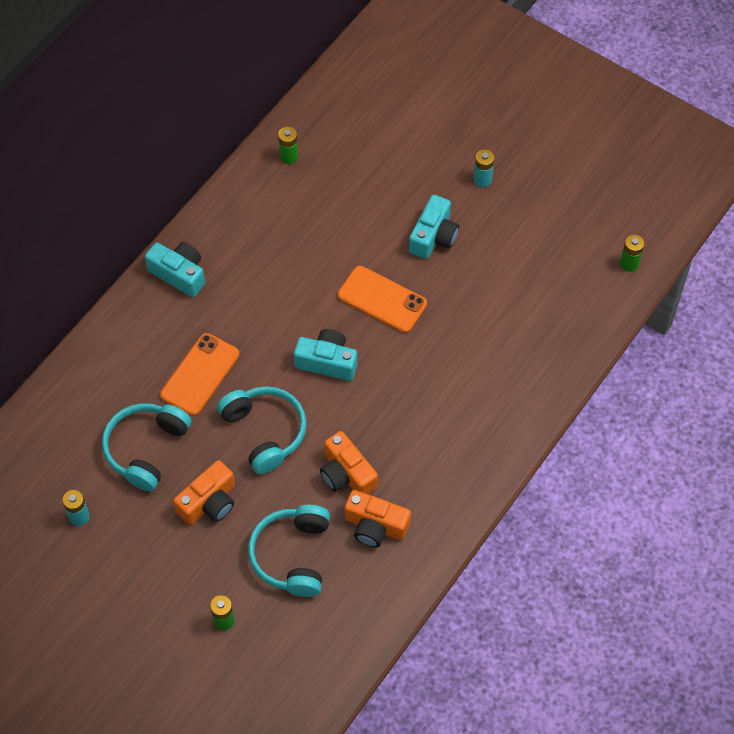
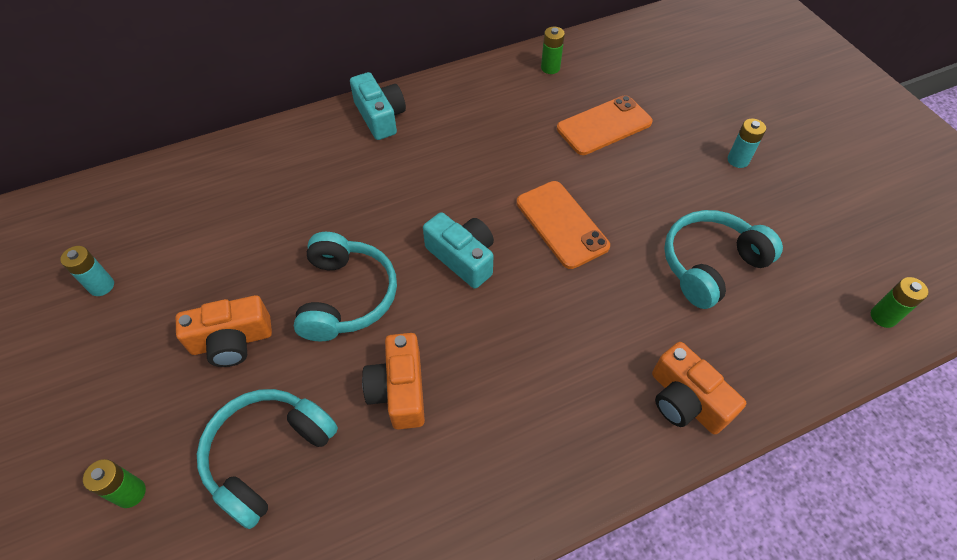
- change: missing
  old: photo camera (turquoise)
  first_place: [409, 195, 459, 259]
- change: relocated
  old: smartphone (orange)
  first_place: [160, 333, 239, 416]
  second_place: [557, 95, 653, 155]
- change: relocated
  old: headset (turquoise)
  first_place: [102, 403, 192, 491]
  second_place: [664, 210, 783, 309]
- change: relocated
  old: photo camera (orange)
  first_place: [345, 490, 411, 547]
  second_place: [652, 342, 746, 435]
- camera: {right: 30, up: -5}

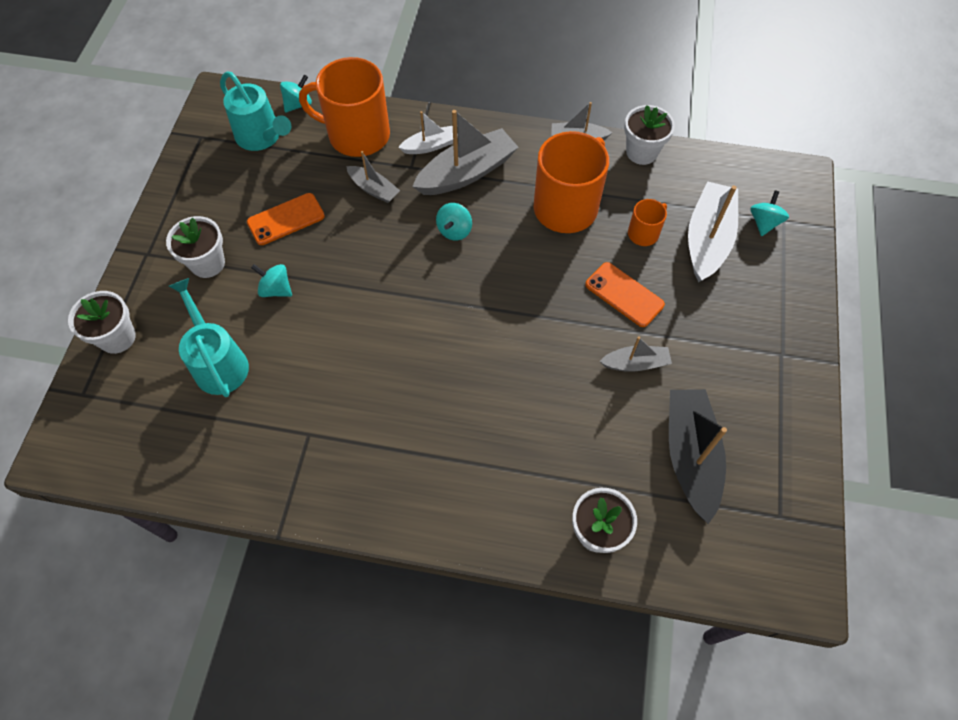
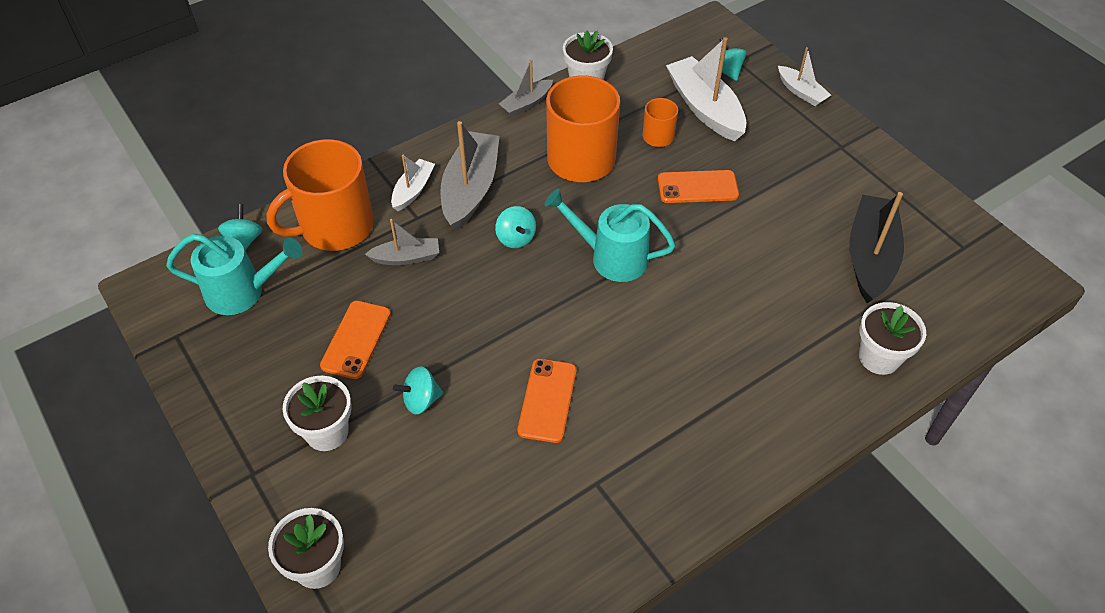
- change: relocated
  old: sprinkling can (turquoise)
  first_place: [169, 278, 249, 397]
  second_place: [544, 188, 676, 282]
- change: missing
  old: boat (ash-grey)
  first_place: [599, 336, 672, 372]
- change: spun
  old: boat (ebony)
  first_place: [669, 389, 727, 524]
  second_place: [849, 192, 904, 303]
  degrees: 60
- change: appeared
  new: boat (white)
  second_place: [778, 47, 831, 106]
- change: appeared
  new: smartphone (orange)
  second_place: [517, 359, 577, 443]
- camera: {right: -45, up: -10}

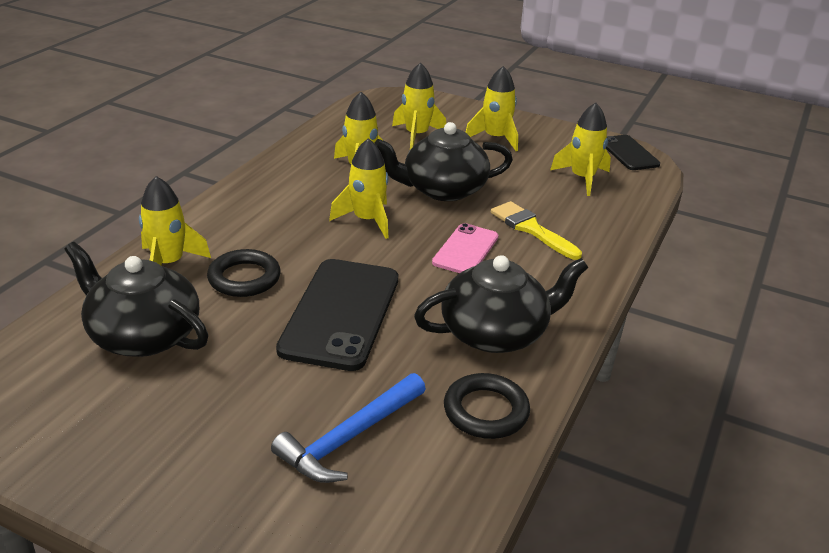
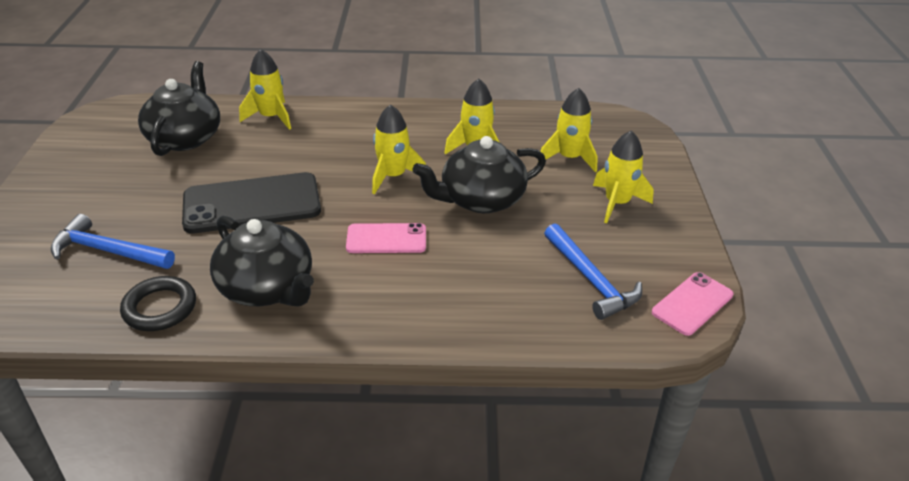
- change: exchanged
  old: rocket (bright yellow)
  new: claw hammer (royal blue)
  first_place: [550, 103, 611, 196]
  second_place: [544, 224, 642, 320]
- change: spun
  old: tea pot (ebony)
  first_place: [375, 122, 513, 201]
  second_place: [412, 136, 546, 213]
  degrees: -75
- change: colour
  old: smartphone (ebony)
  new: smartphone (pink)
  first_place: [606, 135, 660, 170]
  second_place: [652, 272, 733, 336]
- change: missing
  old: paint brush (bright yellow)
  first_place: [491, 201, 582, 260]
- change: missing
  old: hoop (ebony)
  first_place: [207, 249, 281, 297]
- camera: {right: 65, up: 5}

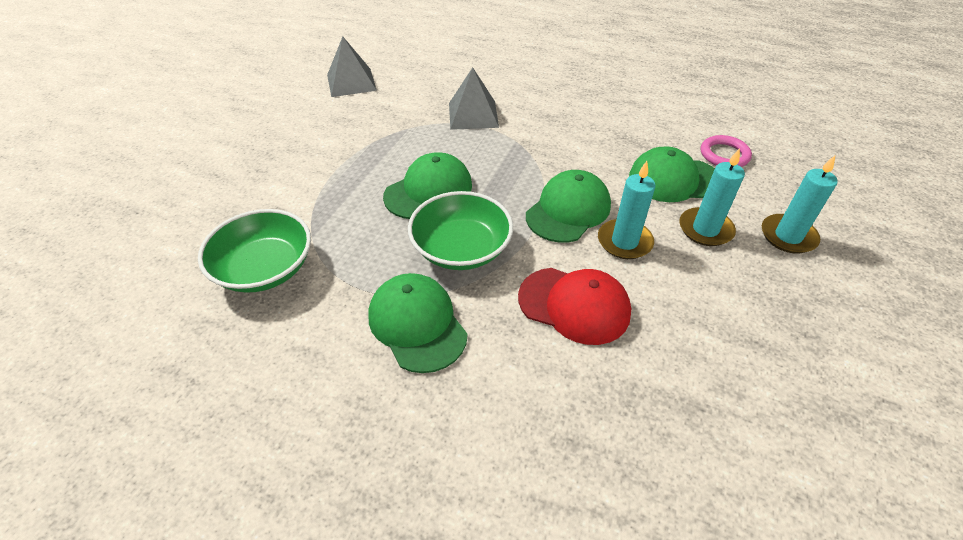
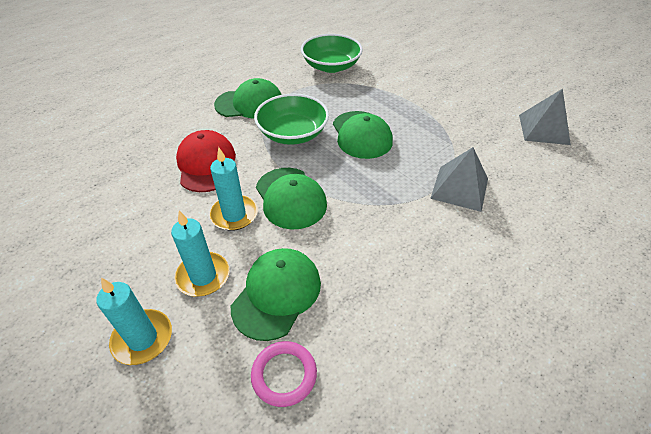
- change: spun
  old: baseball cap (crimson)
  first_place: [518, 268, 631, 345]
  second_place: [176, 130, 236, 192]
  degrees: 120
- camera: {right: 115, up: 0}

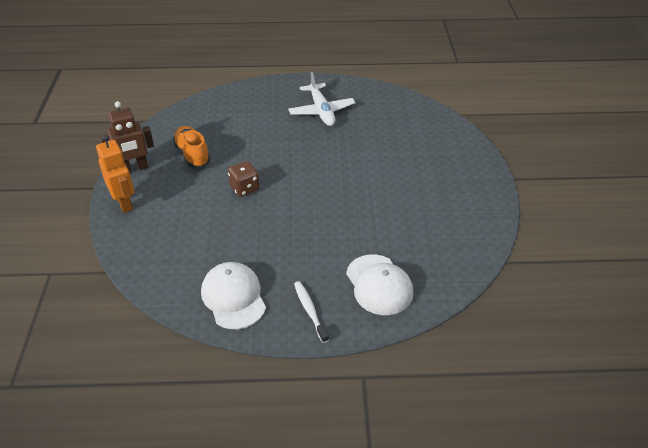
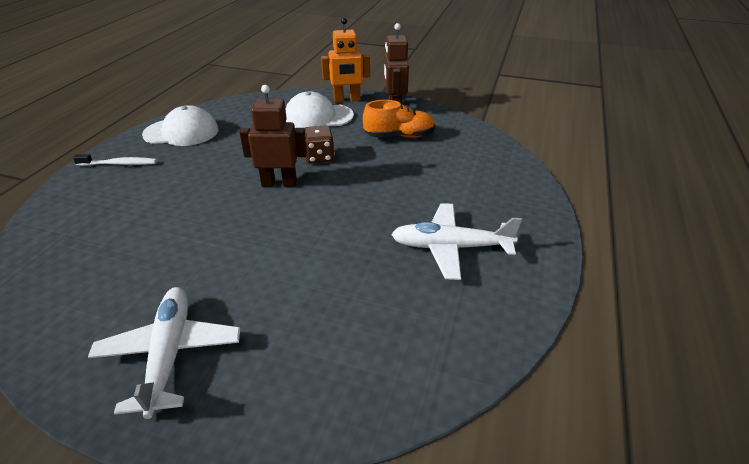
- change: relocated
  old: baseball cap (white)
  first_place: [346, 254, 413, 315]
  second_place: [286, 91, 354, 128]
- change: appeared
  new: robot figure (brown)
  second_place: [239, 85, 307, 187]
- change: appeared
  new: aeroplane (white)
  second_place: [88, 287, 240, 419]
- camera: {right: 110, up: -5}

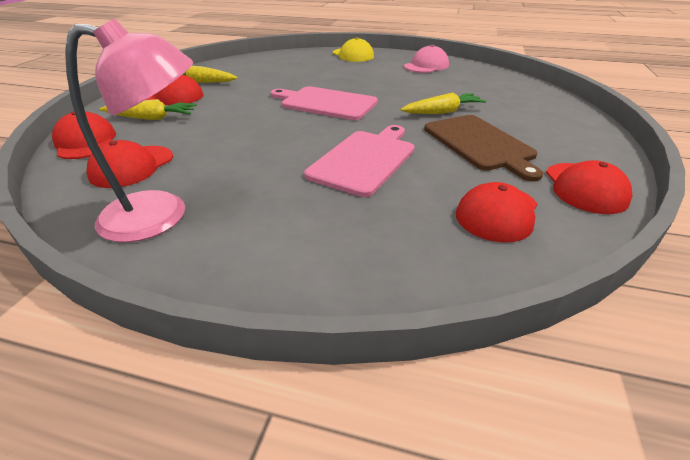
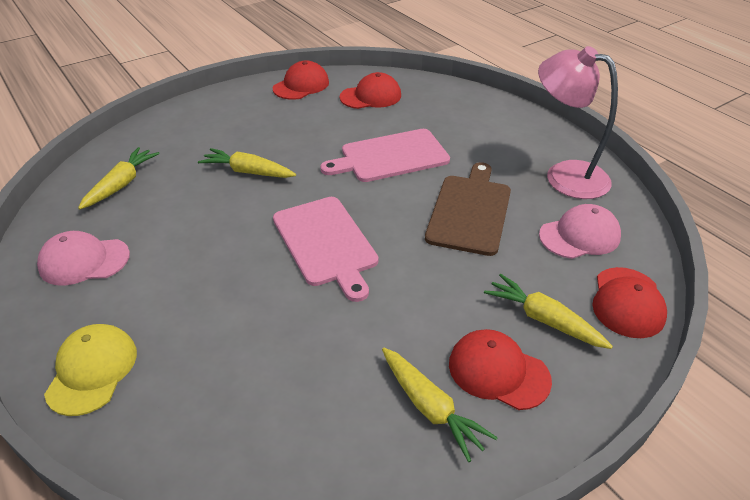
- change: relocated
  old: chopping board (brown)
  first_place: [424, 115, 543, 182]
  second_place: [425, 162, 511, 256]
- change: colour
  old: baseball cap (crimson)
  new: baseball cap (pink)
  first_place: [86, 140, 173, 188]
  second_place: [539, 204, 621, 259]
- change: appeared
  new: carrot (bright yellow)
  second_place: [78, 147, 160, 209]
- camera: {right: -140, up: 5}

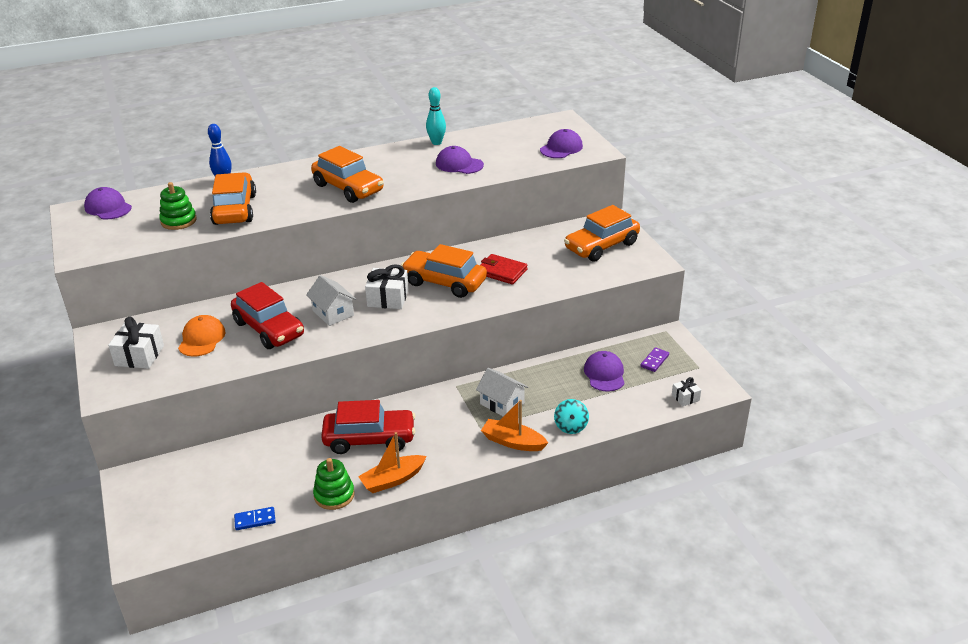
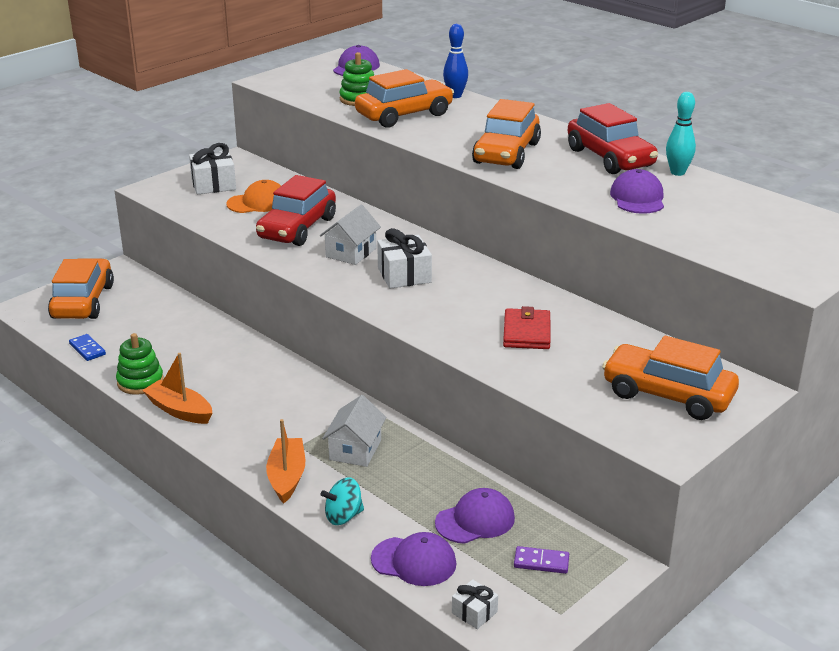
- change: relocated
  old: baseball cap (violet)
  first_place: [540, 129, 583, 158]
  second_place: [371, 532, 456, 586]
- change: relocated
  old: toy car (orange)
  first_place: [401, 244, 487, 298]
  second_place: [48, 258, 114, 319]
- change: relocated
  old: toy car (crimson)
  first_place: [321, 400, 415, 454]
  second_place: [568, 103, 658, 174]
- camera: {right: 65, up: -5}

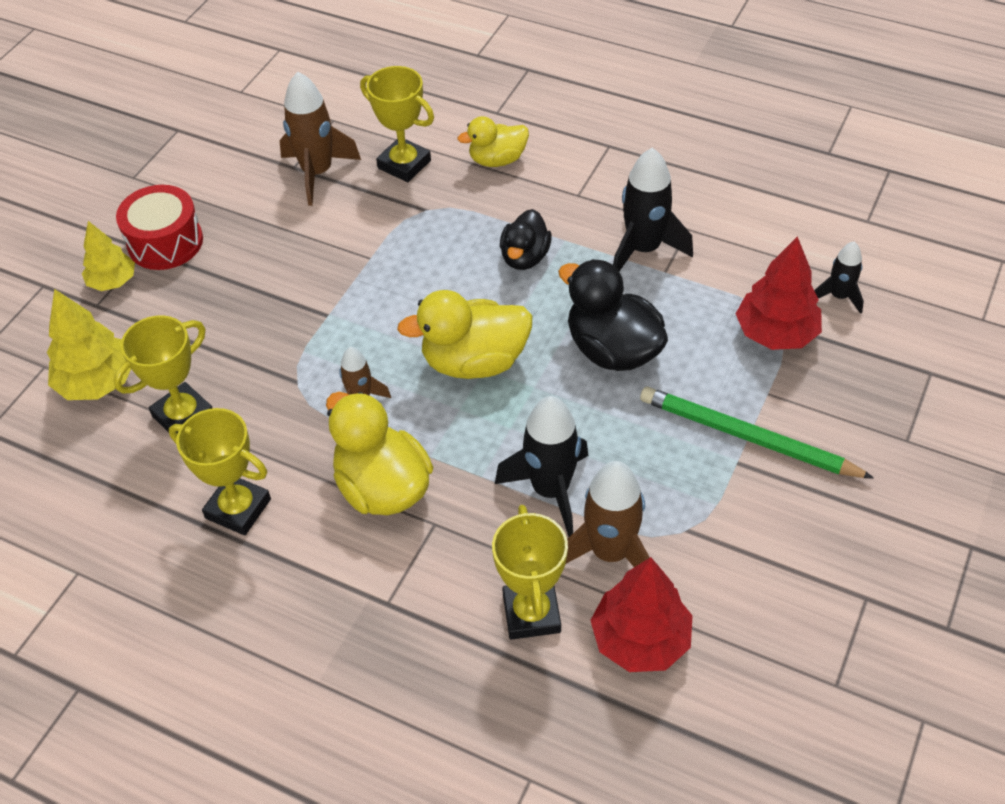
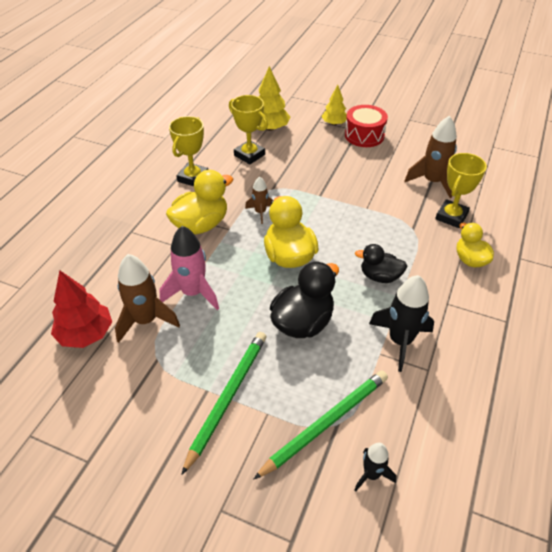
- change: exchanged
  old: fir tree (crimson)
  new: wooden pencil (green)
  first_place: [736, 236, 822, 350]
  second_place: [253, 370, 388, 480]
- change: colour
  old: rocket (ebony)
  new: rocket (pink)
  first_place: [495, 396, 588, 537]
  second_place: [160, 226, 219, 310]
- change: missing
  old: prize cup (bright yellow)
  first_place: [492, 505, 568, 640]
- camera: {right: 85, up: -5}

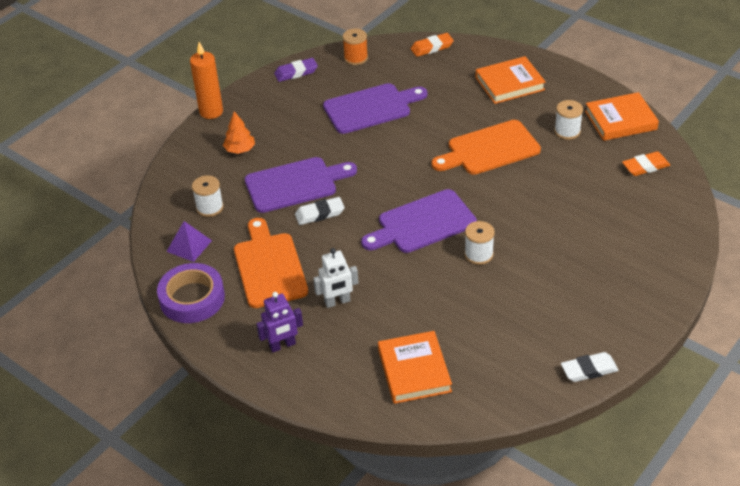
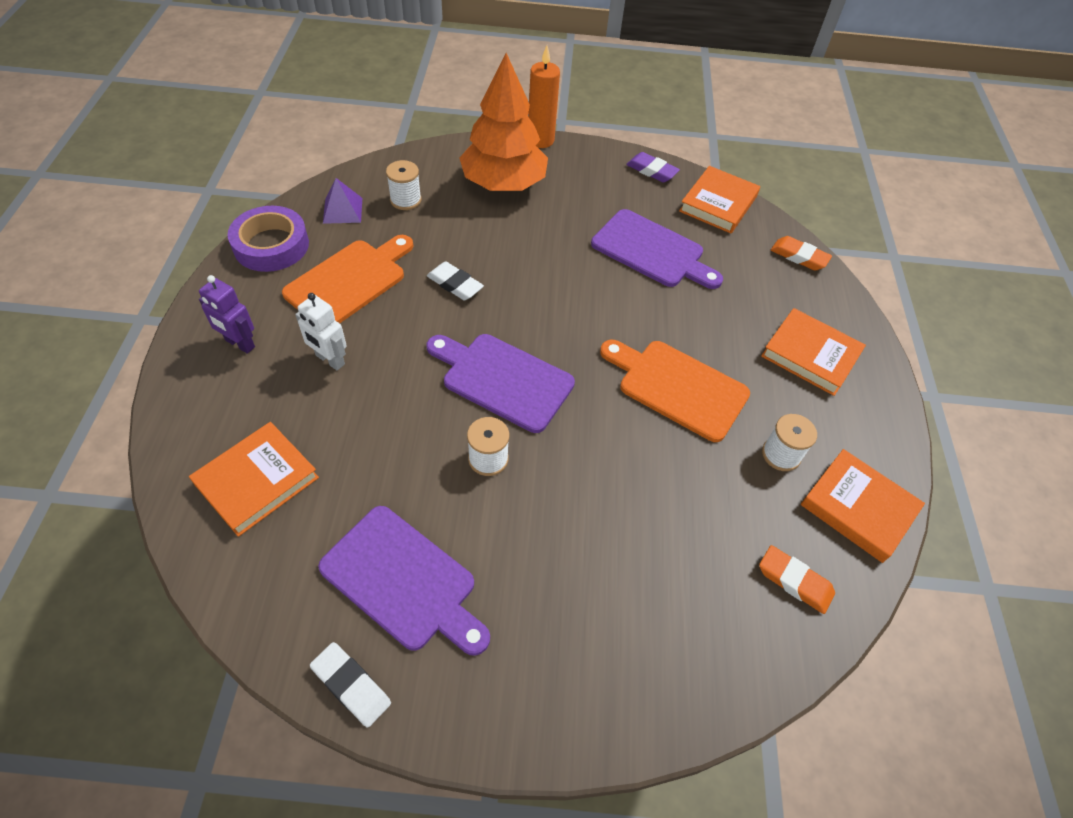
- change: exchanged
  old: spool (orange)
  new: book (orange)
  first_place: [343, 29, 368, 65]
  second_place: [679, 166, 760, 233]
- change: size
  old: fir tree (orange)
  first_place: [223, 111, 255, 154]
  second_place: [459, 53, 548, 191]
  factor: 2.33
- change: relocated
  old: chopping board (violet)
  first_place: [245, 157, 357, 213]
  second_place: [318, 506, 490, 656]
- camera: {right: 50, up: 10}

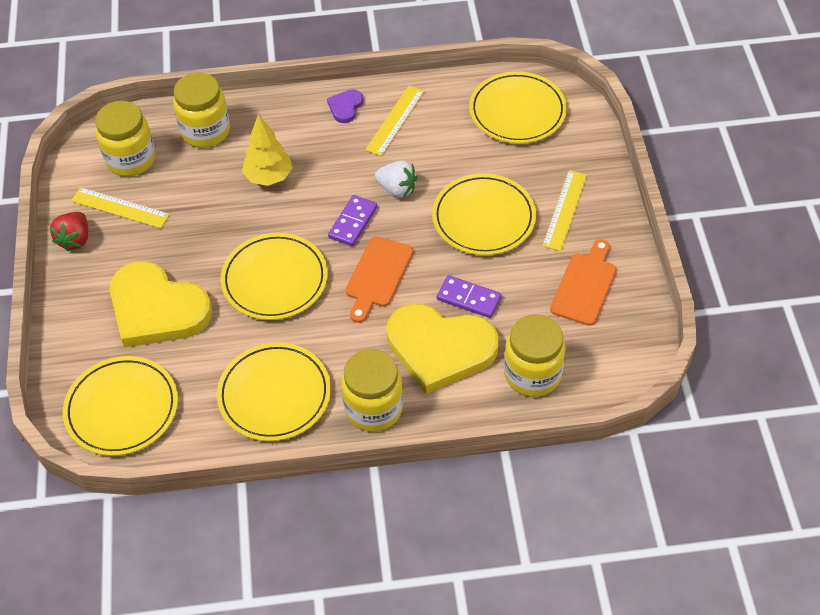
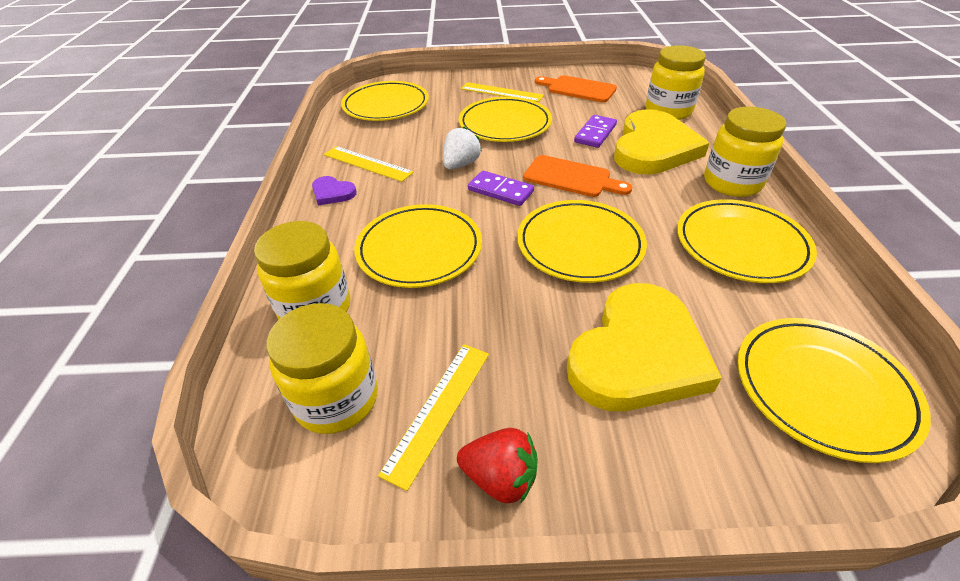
- change: exchanged
  old: fir tree (bright yellow)
  new: flat dish (bright yellow)
  first_place: [242, 114, 293, 186]
  second_place: [354, 204, 482, 288]
- camera: {right: -85, up: -10}

